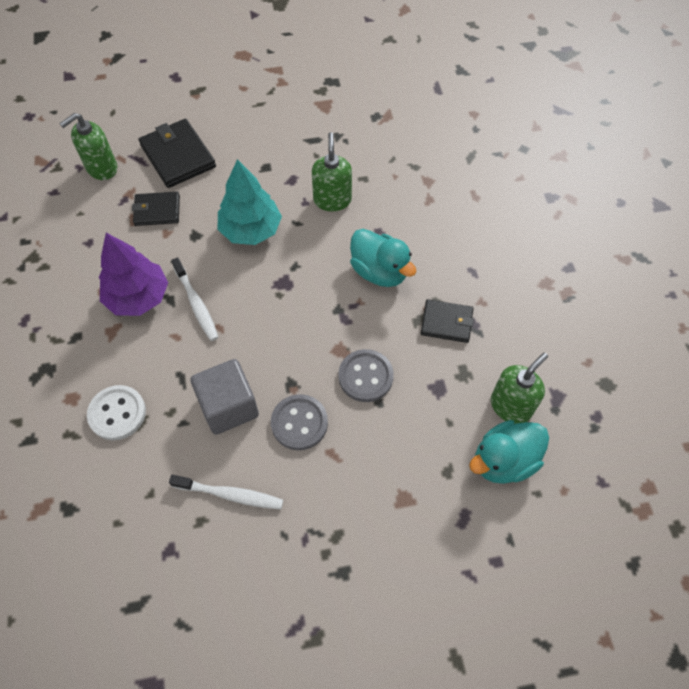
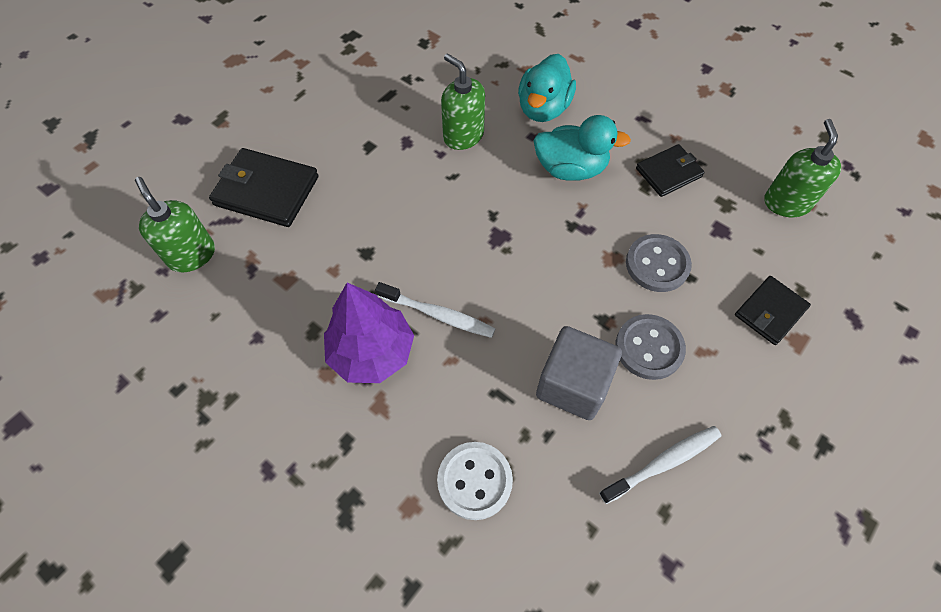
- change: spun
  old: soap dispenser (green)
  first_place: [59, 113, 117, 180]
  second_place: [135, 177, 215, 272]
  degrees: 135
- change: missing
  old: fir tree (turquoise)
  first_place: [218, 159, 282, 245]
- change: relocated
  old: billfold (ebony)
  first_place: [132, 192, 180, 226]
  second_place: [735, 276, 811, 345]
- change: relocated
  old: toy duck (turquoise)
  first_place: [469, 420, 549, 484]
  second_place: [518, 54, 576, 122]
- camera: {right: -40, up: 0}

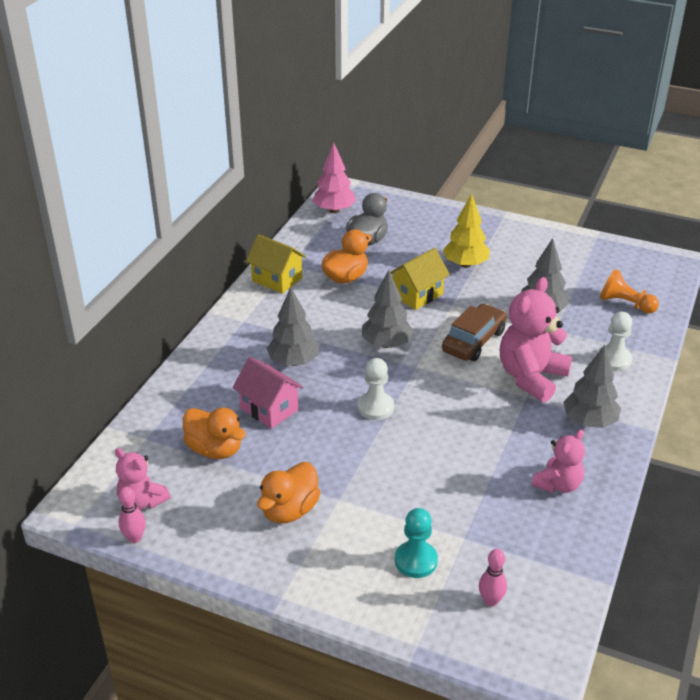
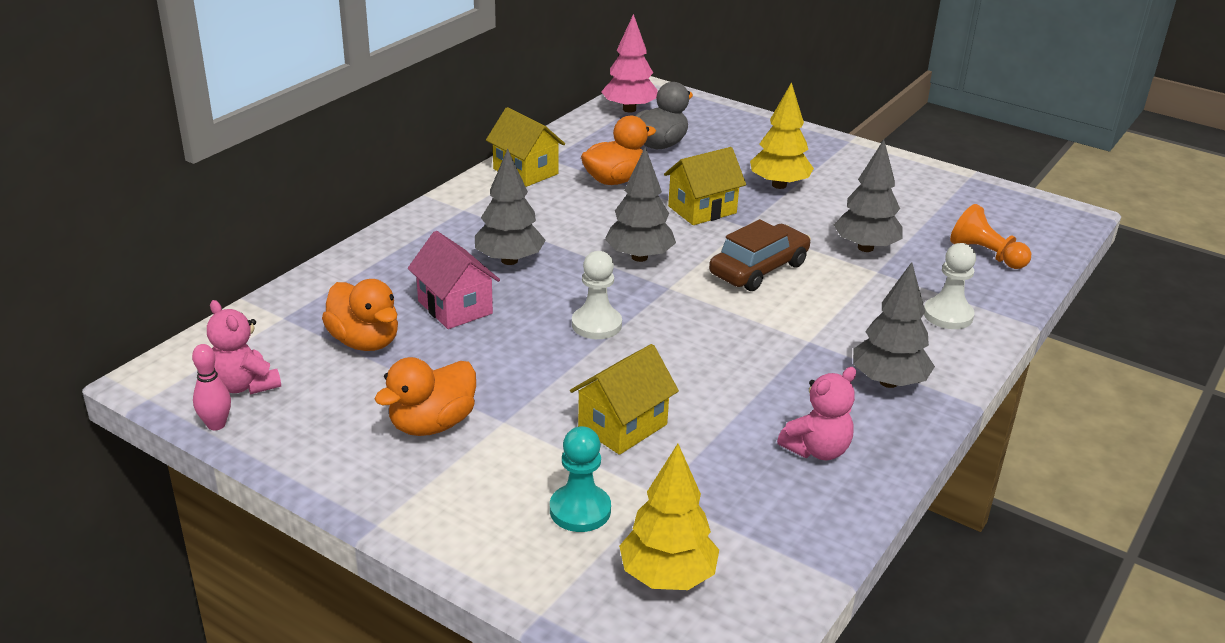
- change: missing
  old: stuffed bear (pink)
  first_place: [500, 277, 572, 402]
- change: exchanged
  old: skittle (pink)
  new: fir tree (bright yellow)
  first_place: [479, 549, 507, 606]
  second_place: [619, 444, 719, 590]
- change: appeared
  new: house (bright yellow)
  second_place: [570, 344, 679, 455]
- camera: {right: 10, up: -5}

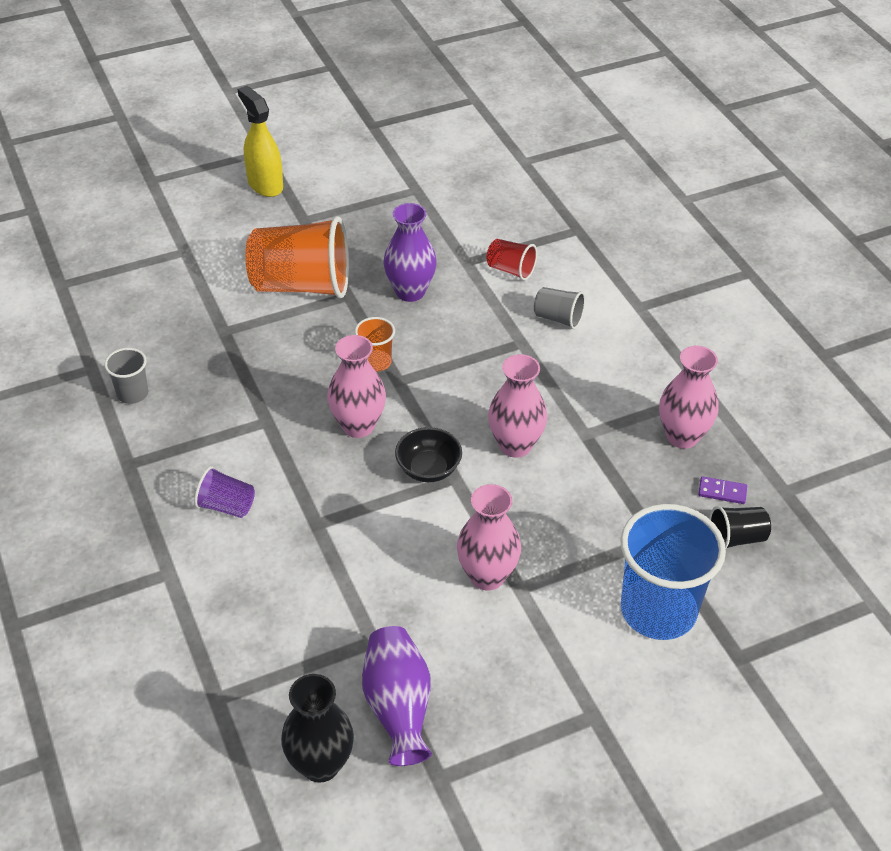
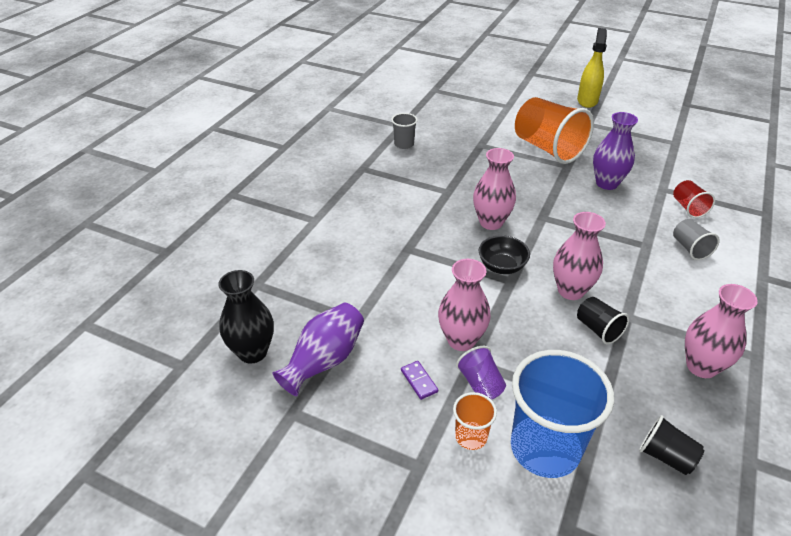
- change: relocated
  old: cup (orange)
  first_place: [355, 317, 395, 372]
  second_place: [453, 392, 497, 450]
- change: relocated
  old: cup (violet)
  first_place: [194, 466, 255, 518]
  second_place: [456, 346, 506, 400]
- change: relocated
  old: domino tile (violet)
  first_place: [698, 476, 747, 504]
  second_place: [401, 361, 438, 400]
- change: appeared
  new: cup (ebony)
  second_place: [577, 297, 629, 344]
- camera: {right: 50, up: -5}

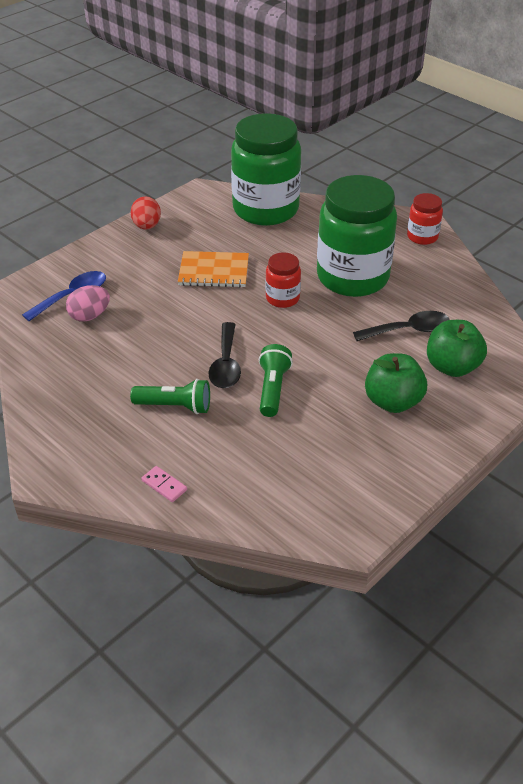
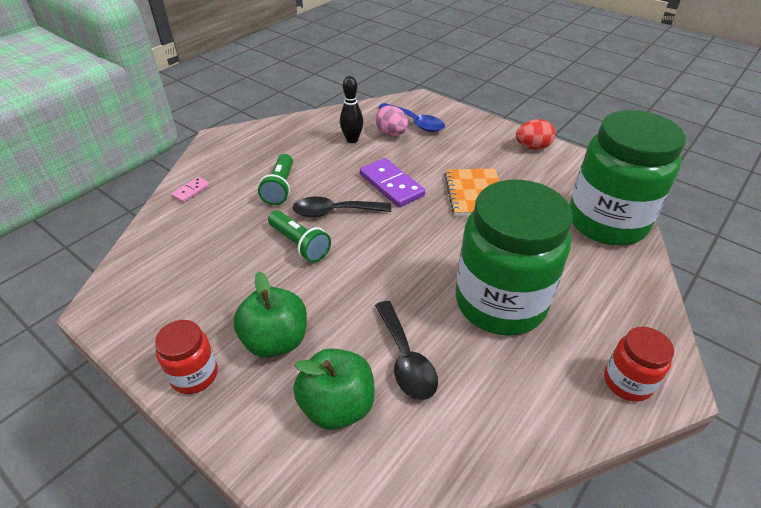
- change: relocated
  old: jam jar (crimson)
  first_place: [266, 252, 301, 308]
  second_place: [155, 320, 218, 394]
- change: spun
  old: pocket torch (green)
  first_place: [259, 344, 293, 417]
  second_place: [268, 211, 331, 262]
  degrees: 45
- change: appeared
  new: skittle (ebony)
  second_place: [340, 76, 363, 143]
- change: appeared
  new: domino tile (violet)
  second_place: [360, 158, 425, 207]
- camera: {right: 85, up: 0}

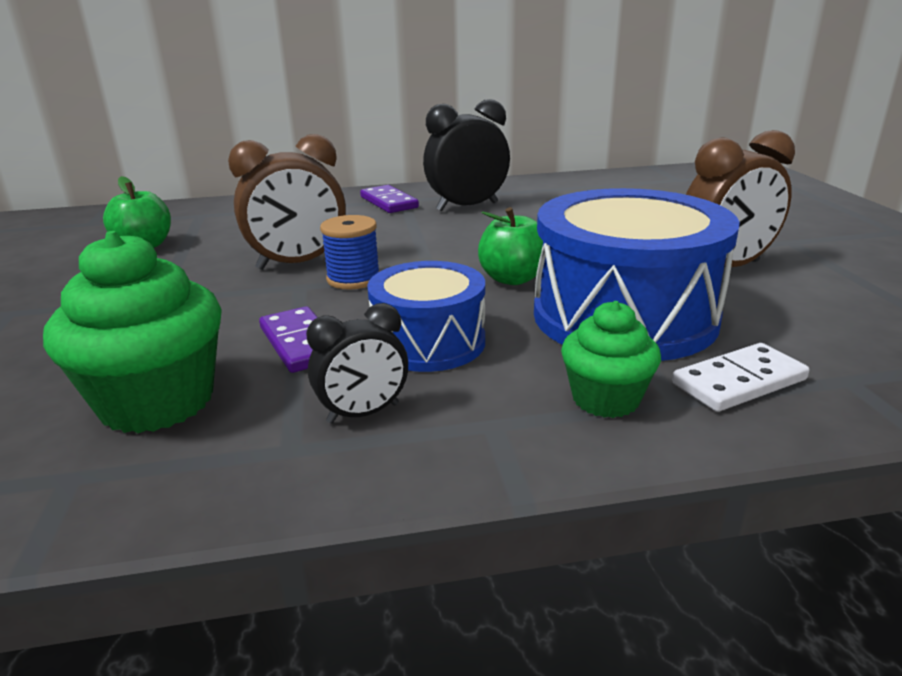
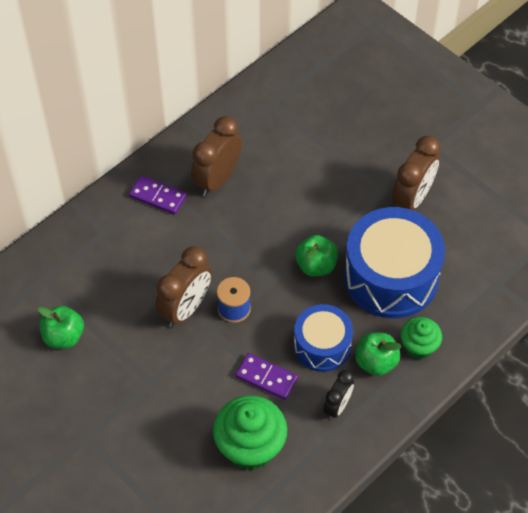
- change: colour
  old: clock (ebony)
  new: clock (brown)
  first_place: [423, 99, 510, 211]
  second_place: [191, 116, 242, 196]
- change: missing
  old: domino tile (white)
  first_place: [672, 343, 809, 412]
- change: appeared
  new: apple (green)
  second_place: [355, 333, 401, 376]
- camera: {right: -35, up: 30}

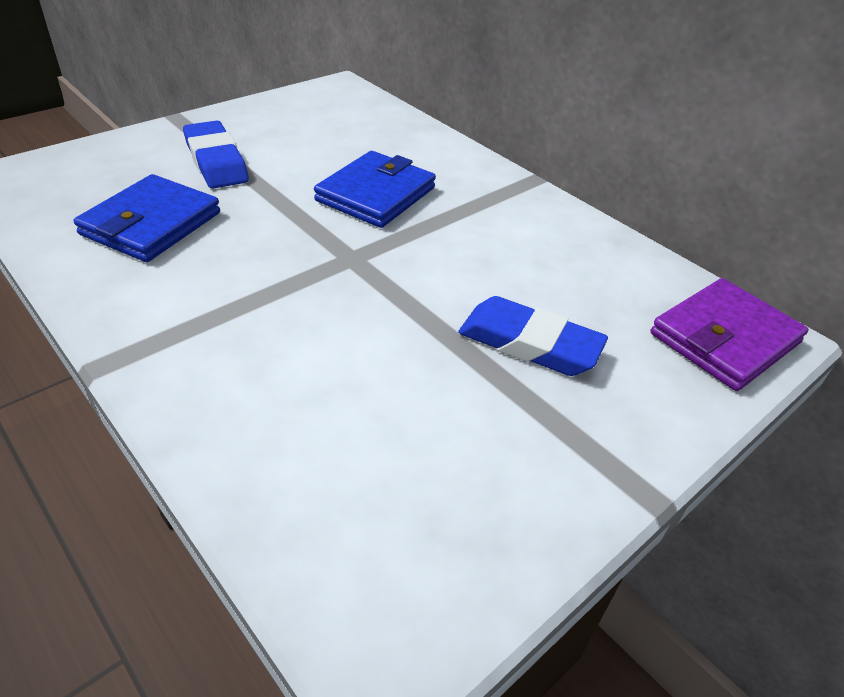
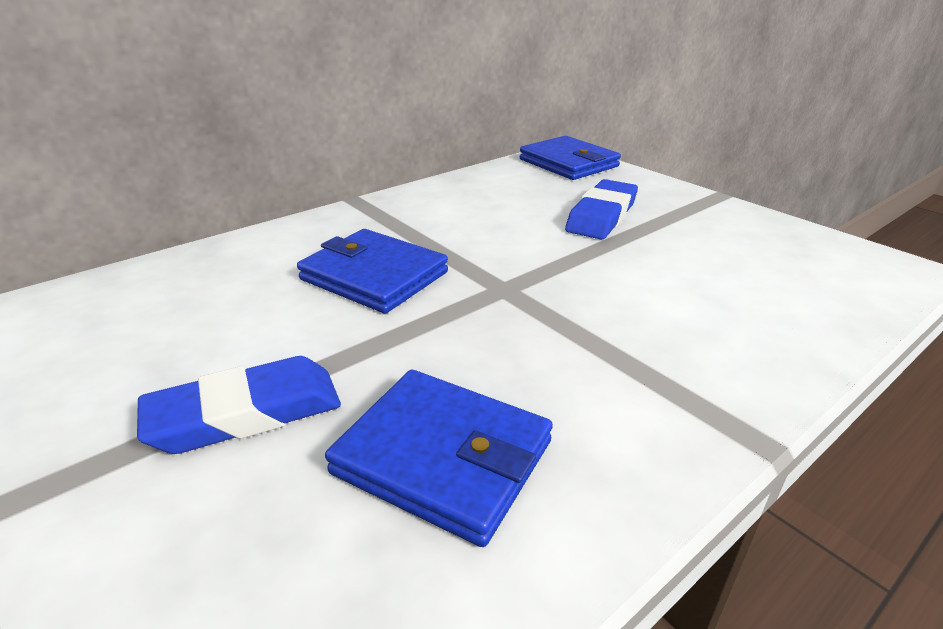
- change: colour
  old: billfold (violet)
  new: billfold (royal blue)
  first_place: [650, 278, 809, 391]
  second_place: [520, 136, 621, 180]
- camera: {right: -85, up: -10}

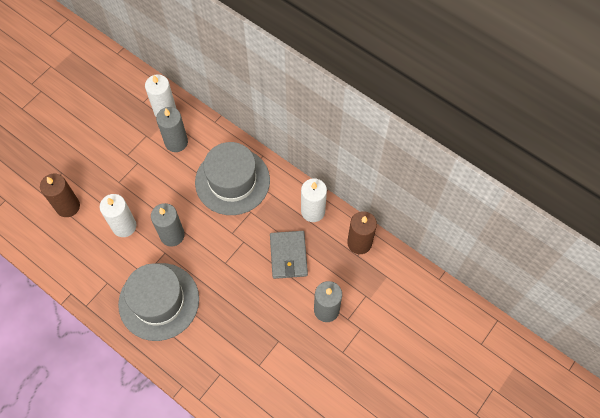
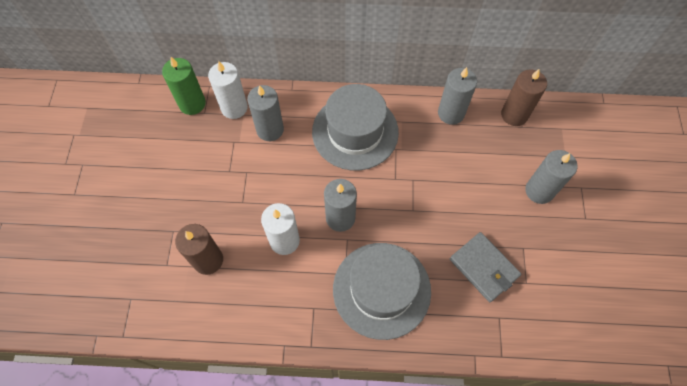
- change: colour
  old: pillar candle (white)
  new: pillar candle (ash-grey)
  first_place: [301, 178, 327, 222]
  second_place: [438, 67, 477, 125]
- change: relocated
  old: billfold (ash-grey)
  first_place: [270, 231, 308, 279]
  second_place: [450, 232, 521, 302]
- change: appeared
  new: pillar candle (green)
  second_place: [162, 57, 206, 115]
- camera: {right: -35, up: 0}

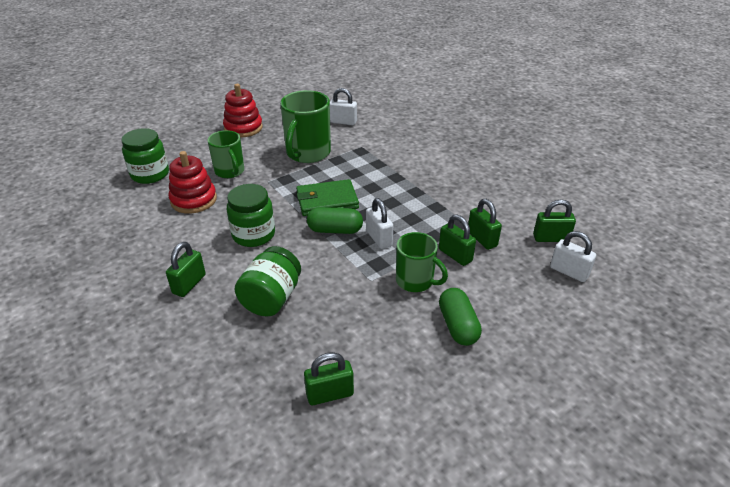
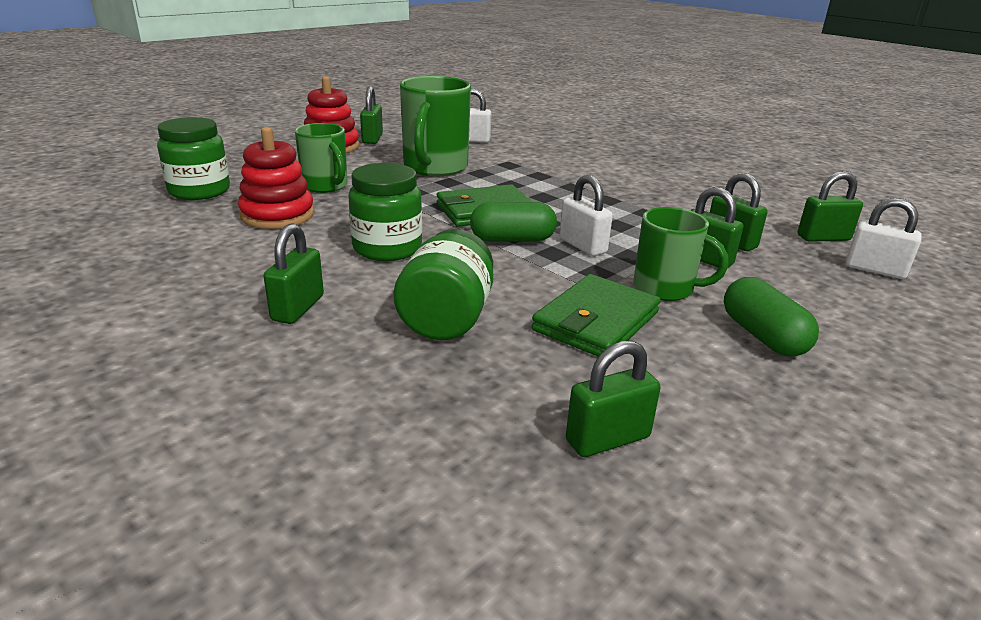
- change: appeared
  new: small lock (green)
  second_place: [360, 86, 383, 144]
- change: appeared
  new: billfold (green)
  second_place: [532, 274, 661, 357]
- camera: {right: -10, up: -10}

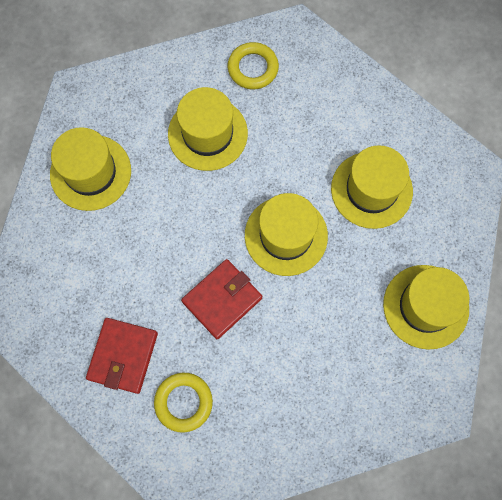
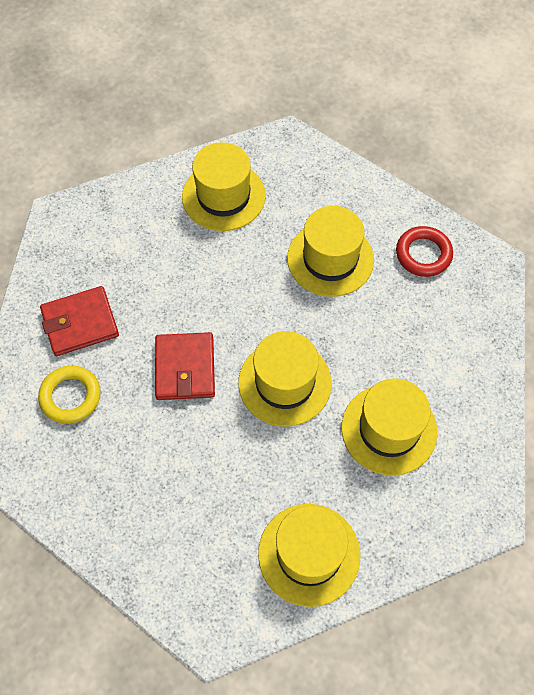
- change: colour
  old: hoop (bright yellow)
  new: hoop (crimson)
  first_place: [228, 42, 279, 89]
  second_place: [396, 226, 453, 277]
- change: spun
  old: billfold (crimson)
  first_place: [181, 259, 262, 339]
  second_place: [155, 332, 215, 400]
  degrees: 75
- camera: {right: 55, up: -10}

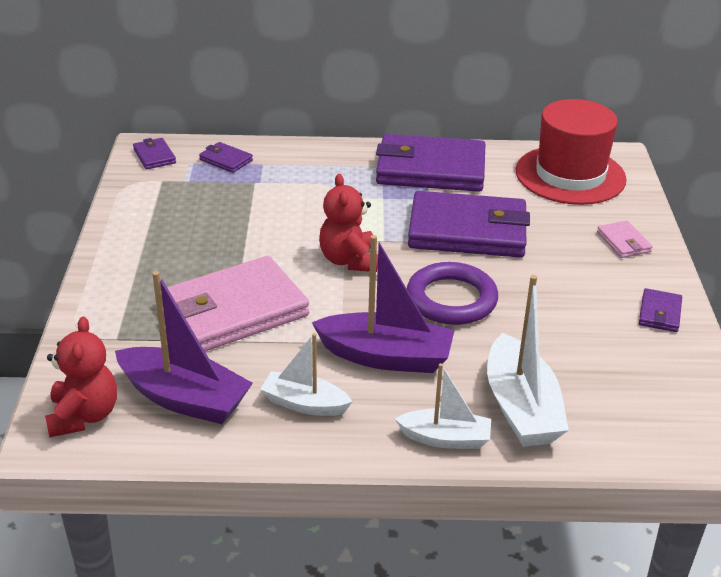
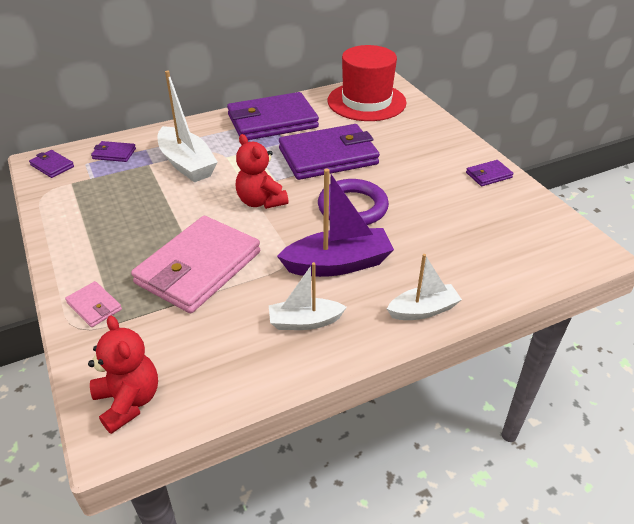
- change: relocated
  old: billfold (pink)
  first_place: [597, 220, 652, 258]
  second_place: [65, 281, 122, 327]
- change: missing
  old: boat (violet)
  first_place: [115, 271, 253, 424]
- change: relocated
  old: boat (white)
  first_place: [487, 275, 569, 447]
  second_place: [158, 70, 218, 182]
- change: spun
  old: billfold (violet)
  first_place: [639, 288, 682, 332]
  second_place: [466, 160, 514, 186]
  degrees: 75
- camera: {right: -25, up: 5}

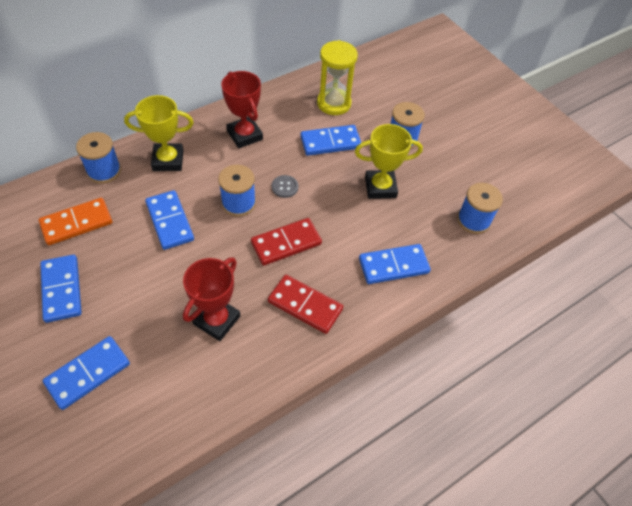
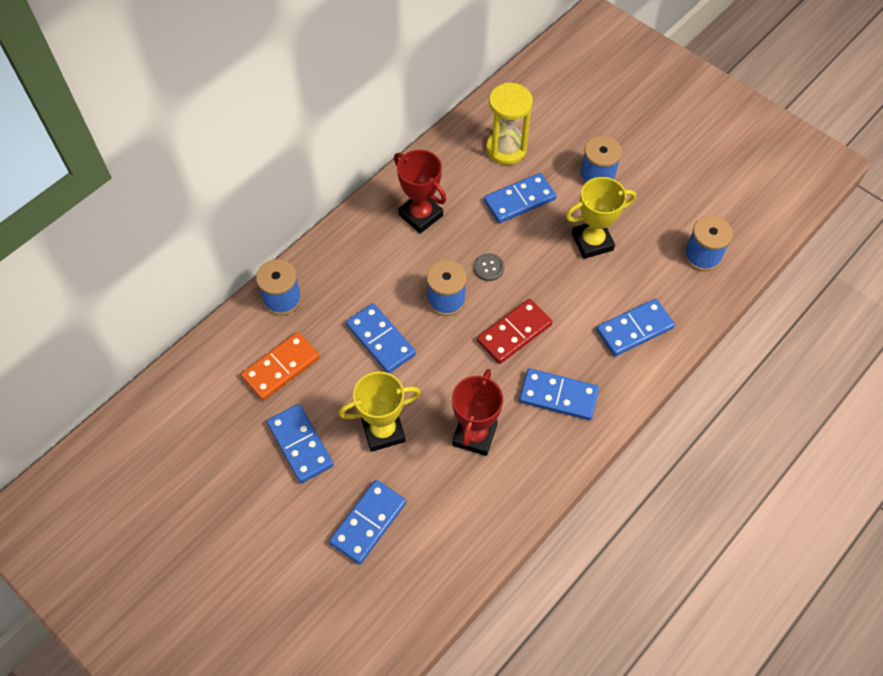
- change: relocated
  old: prize cup (bright yellow)
  first_place: [124, 95, 194, 171]
  second_place: [338, 372, 421, 452]
- change: colour
  old: domino tile (crimson)
  new: domino tile (royal blue)
  first_place: [268, 275, 343, 334]
  second_place: [519, 368, 599, 420]
- camera: {right: -10, up: 5}

